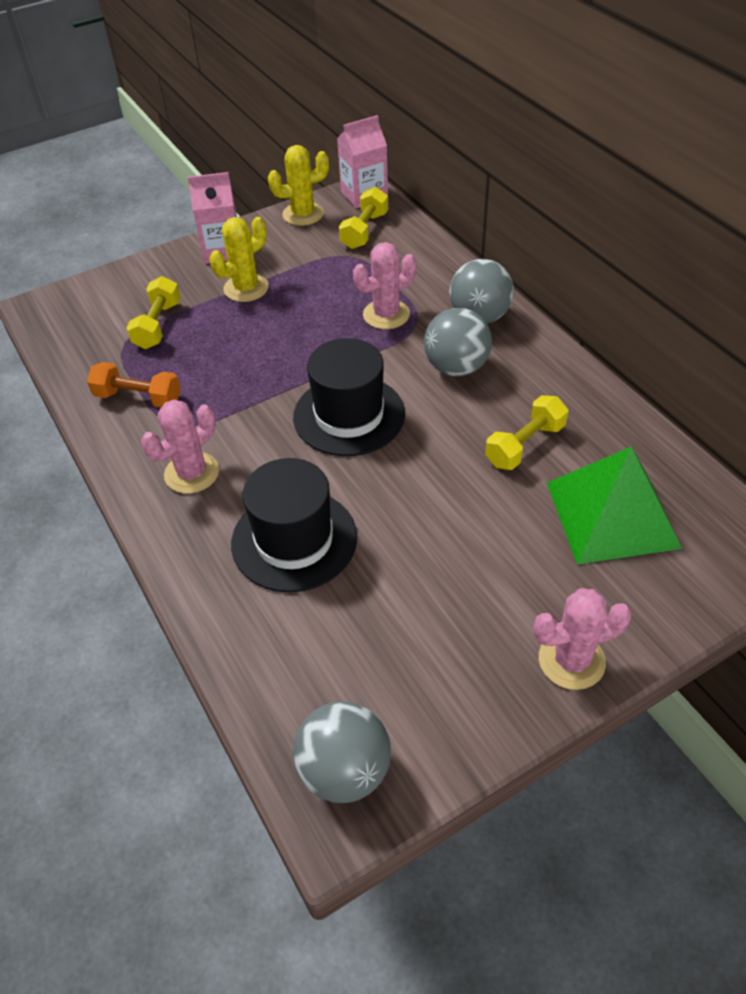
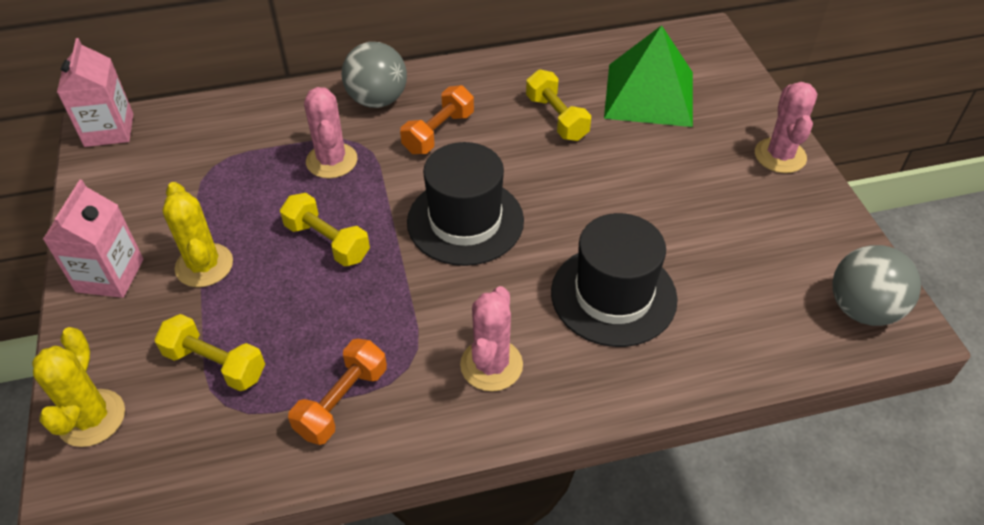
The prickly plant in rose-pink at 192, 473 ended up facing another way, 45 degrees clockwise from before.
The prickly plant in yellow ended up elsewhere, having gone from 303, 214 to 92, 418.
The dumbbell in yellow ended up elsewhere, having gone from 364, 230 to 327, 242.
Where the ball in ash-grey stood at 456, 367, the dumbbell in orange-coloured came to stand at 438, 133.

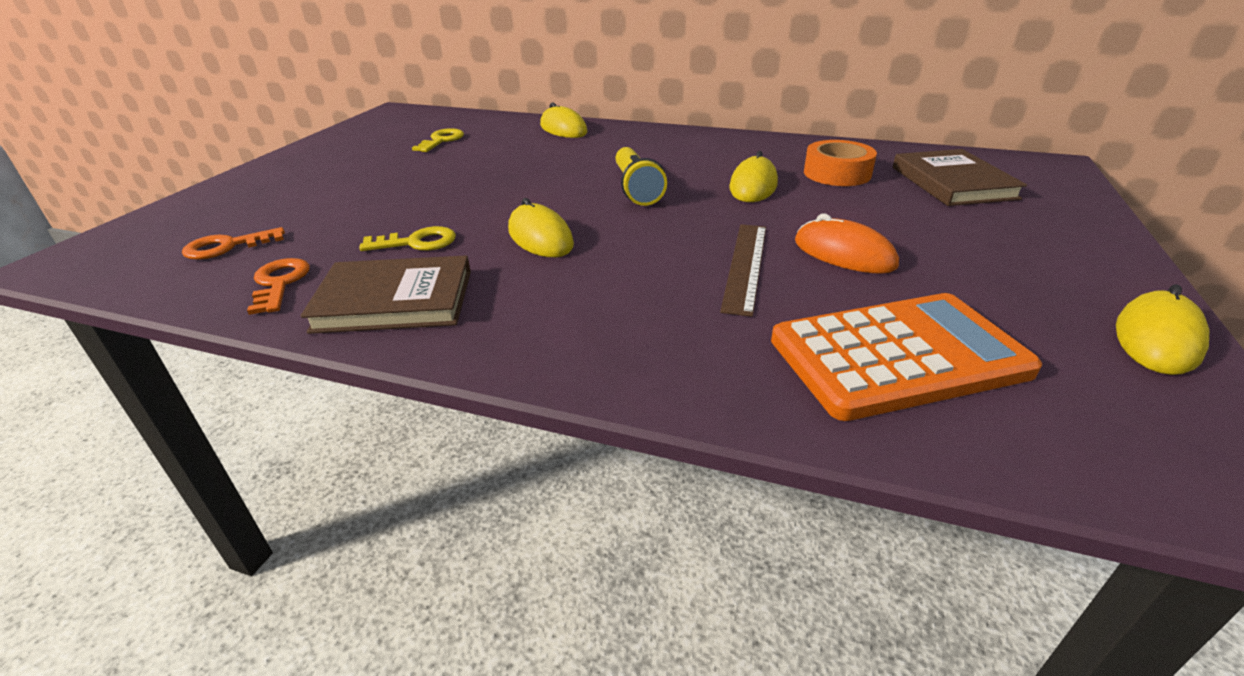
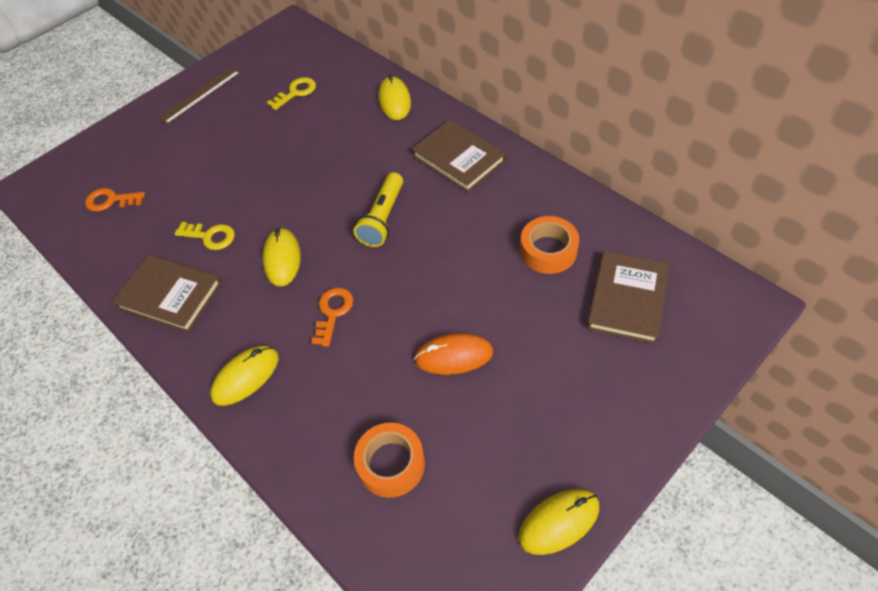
The latchkey in orange-coloured ended up elsewhere, having gone from 279, 283 to 333, 312.
The ruler in russet ended up elsewhere, having gone from 745, 266 to 200, 95.
The mouse in yellow ended up elsewhere, having gone from 753, 186 to 246, 376.
Where the calculator in orange-coloured stood at 898, 356, the roll of tape in orange-coloured came to stand at 391, 464.
The mouse in orange-coloured at 844, 254 ended up facing another way, 75 degrees counterclockwise from before.
The second view gained the hardback in russet at 458, 158.

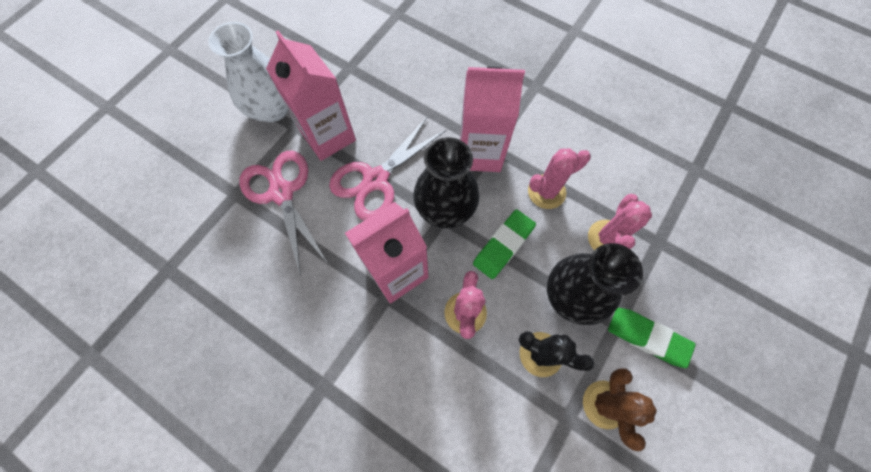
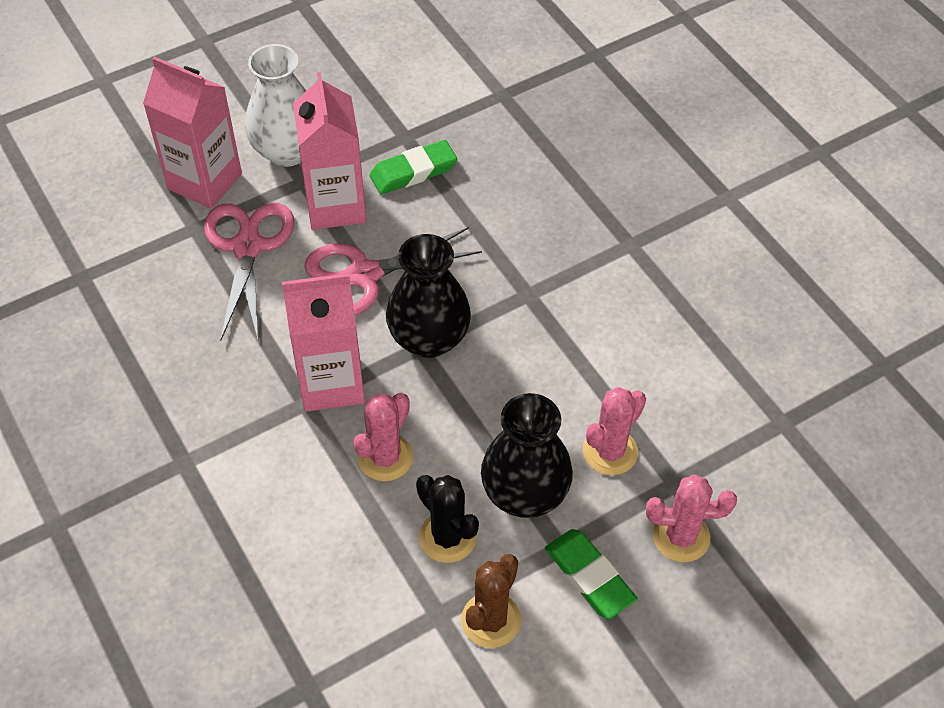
The juice carton in rose-pink ended up elsewhere, having gone from 480, 153 to 204, 181.
The gum eraser in leaf-green ended up elsewhere, having gone from 503, 245 to 413, 172.
The prickly plant in rose-pink ended up elsewhere, having gone from 546, 192 to 681, 536.

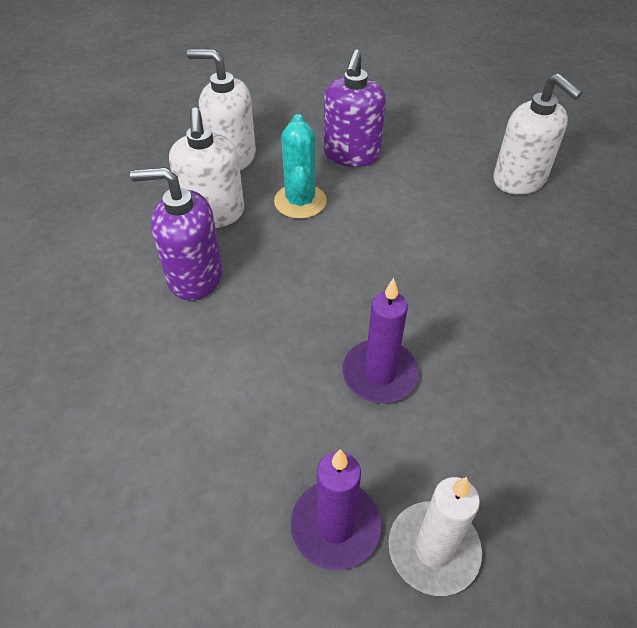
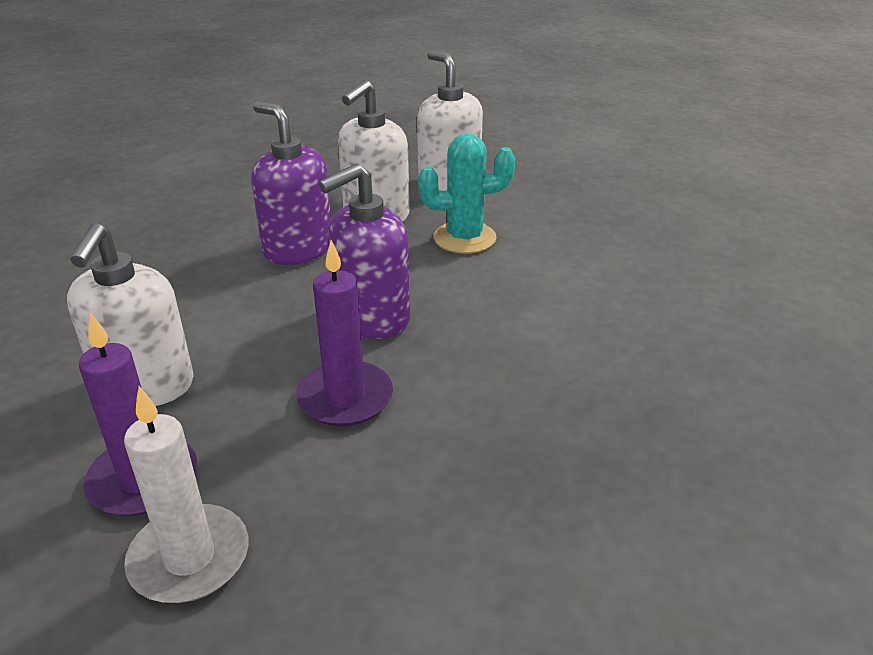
The prickly plant in turquoise at 300, 201 ended up facing another way, 45 degrees clockwise from before.
The soap pump in purple ended up elsewhere, having gone from 351, 154 to 372, 318.
The soap pump in white ended up elsewhere, having gone from 519, 180 to 146, 386.

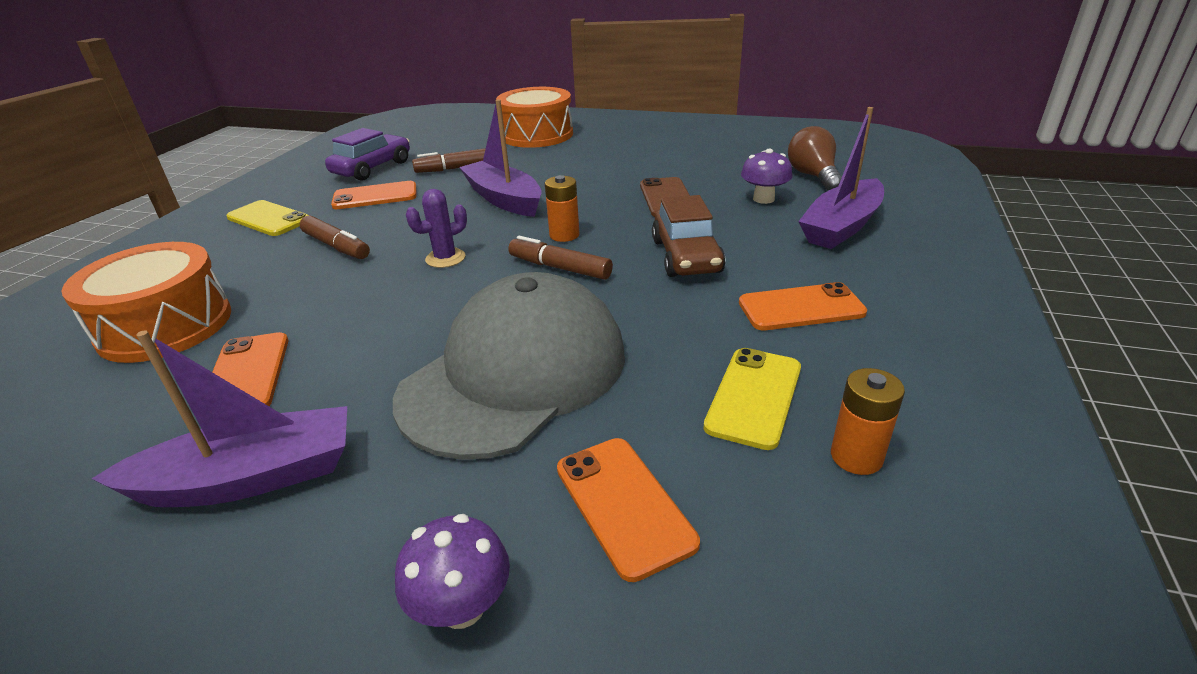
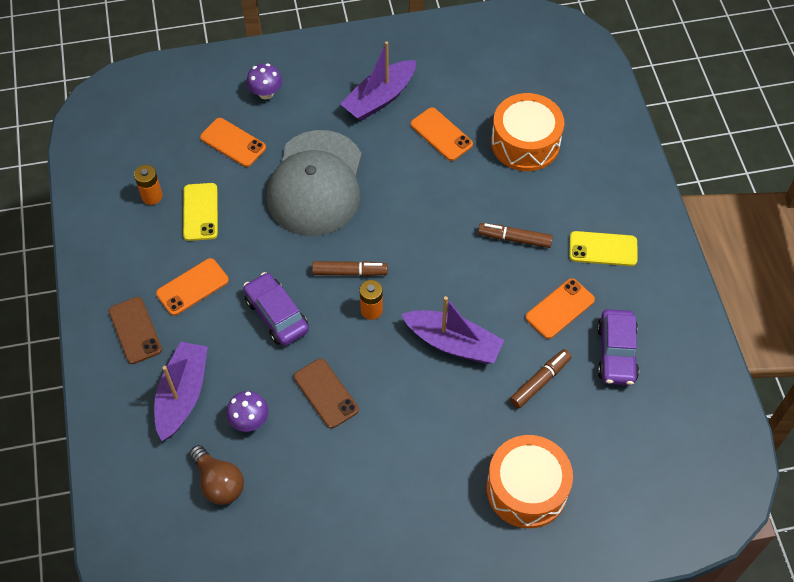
The second view lost the prickly plant in purple at 445, 258.
What was the car in russet at 686, 256 turned into the car in purple at 276, 315.
The second view gained the mobile phone in russet at 135, 330.

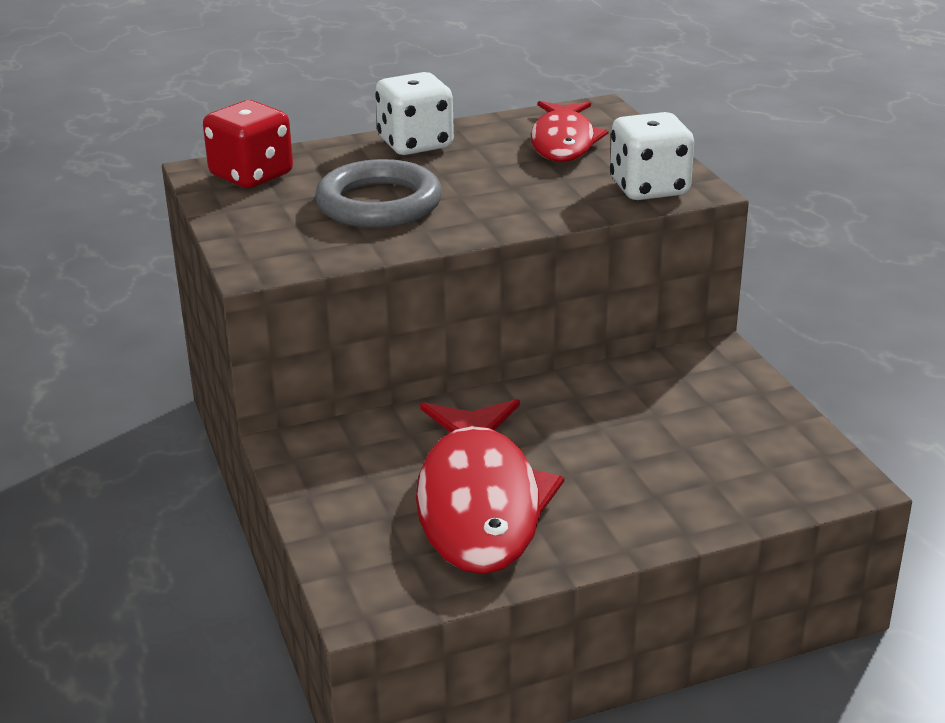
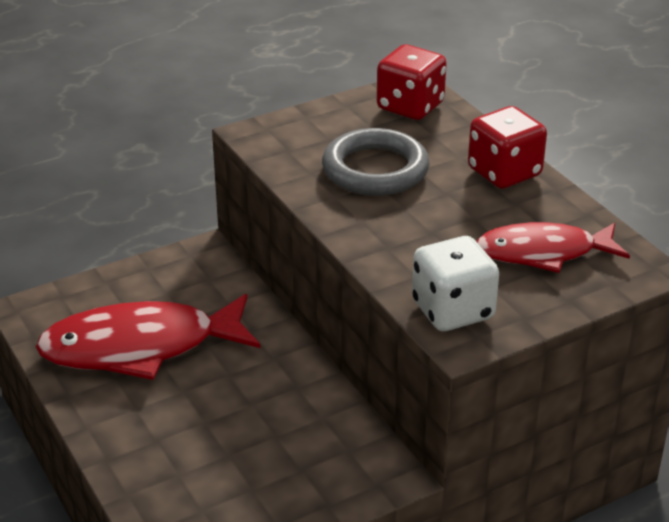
What was the game die in white at 415, 144 turned into the game die in scarlet at 504, 172.

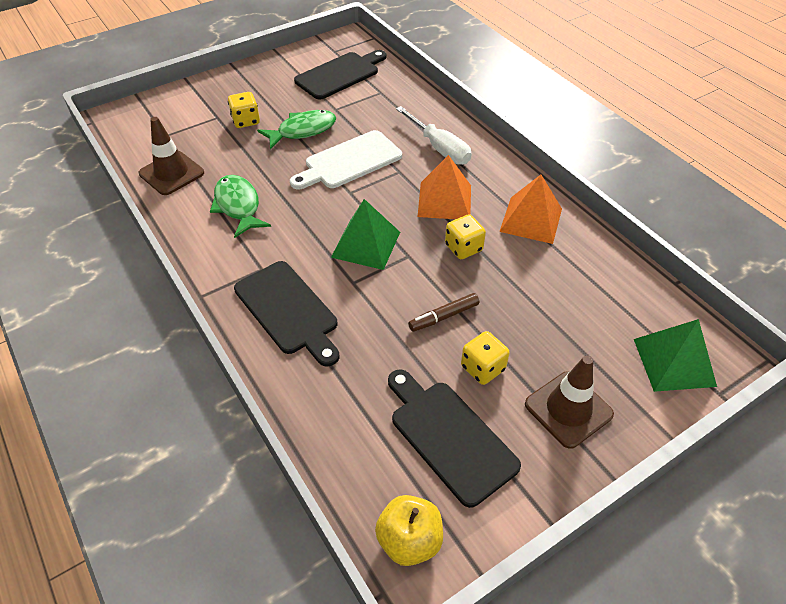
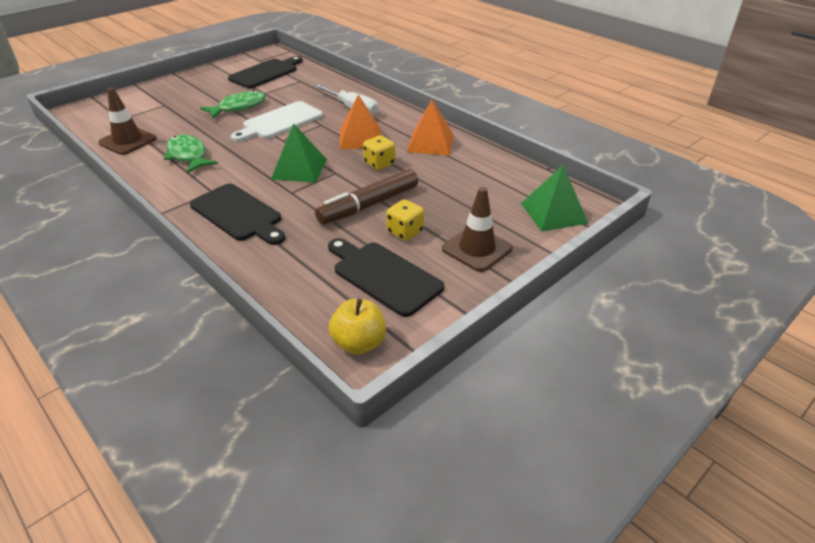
The second view lost the game die in yellow at 246, 121.
The size of the marker in russet at 444, 316 changed by a factor of 1.82.

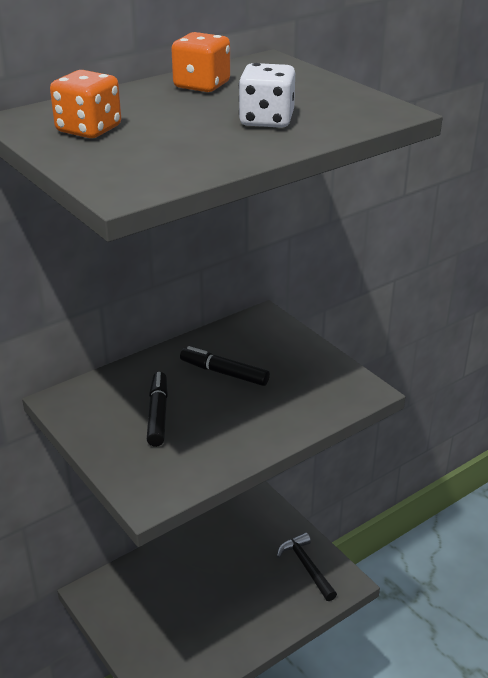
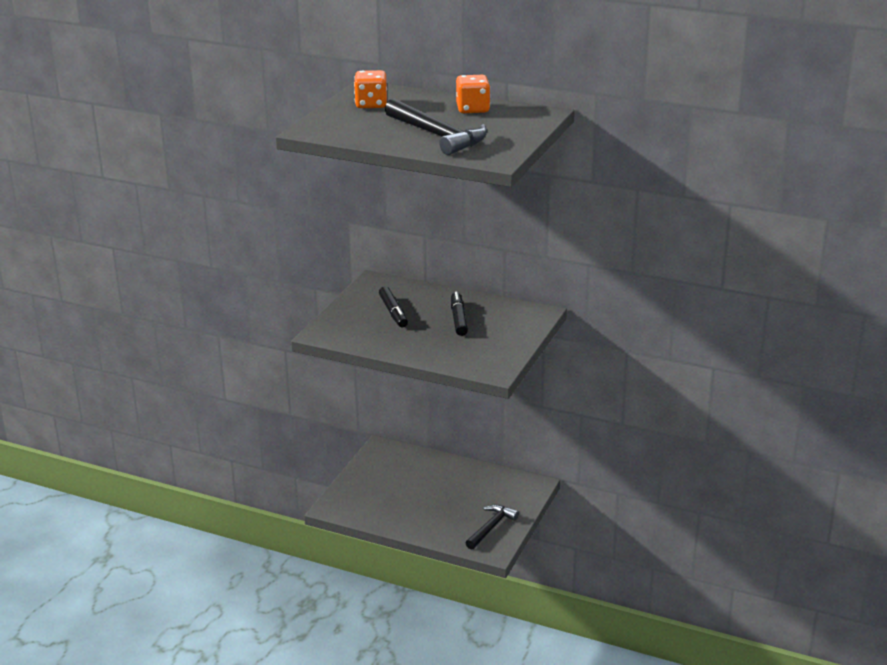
The marker in ebony at 158, 414 ended up facing another way, 105 degrees clockwise from before.
Where the game die in white stood at 266, 120, the hammer in ebony came to stand at 438, 136.

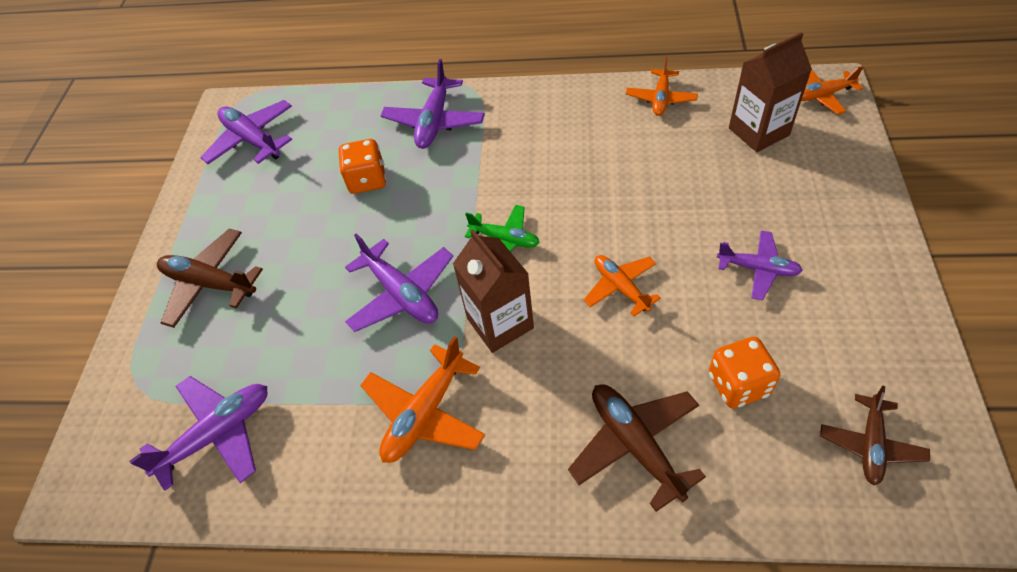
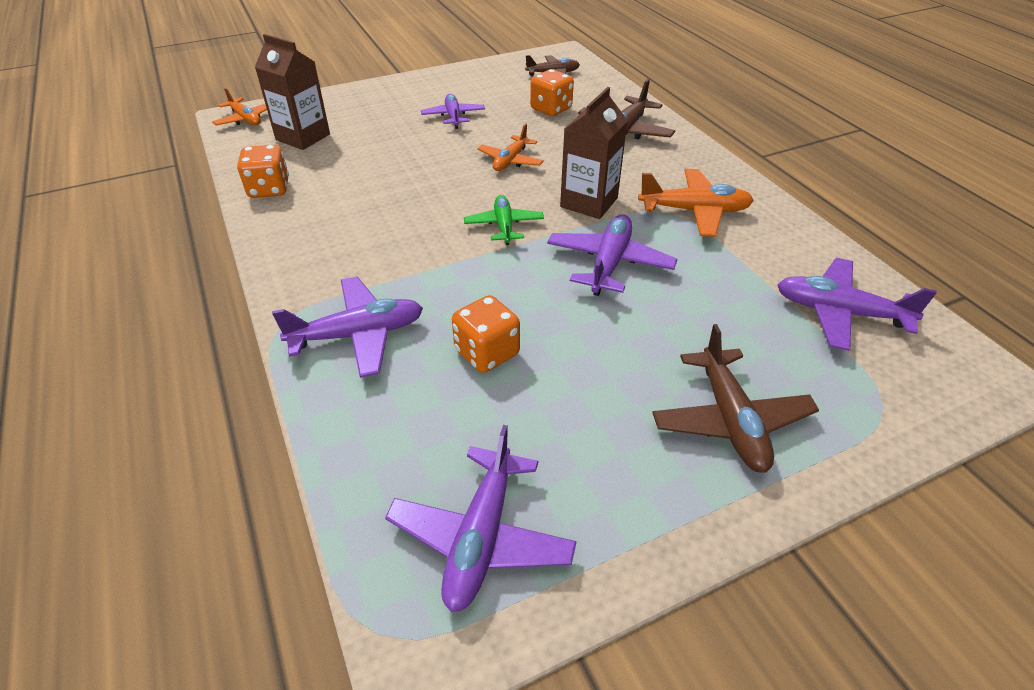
Where the plane in orange-coloured stood at 660, 98, the game die in orange-coloured came to stand at 269, 189.

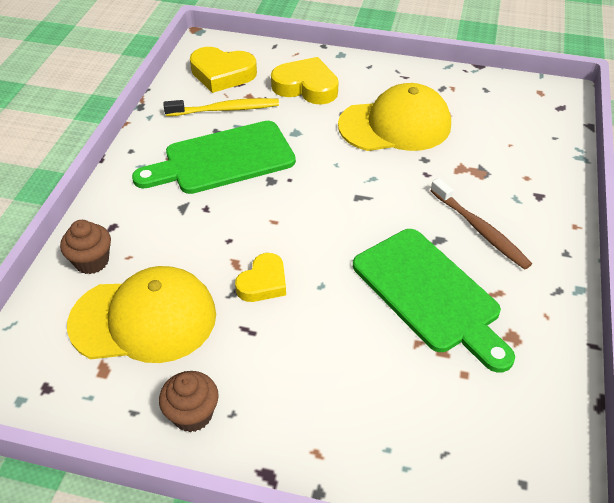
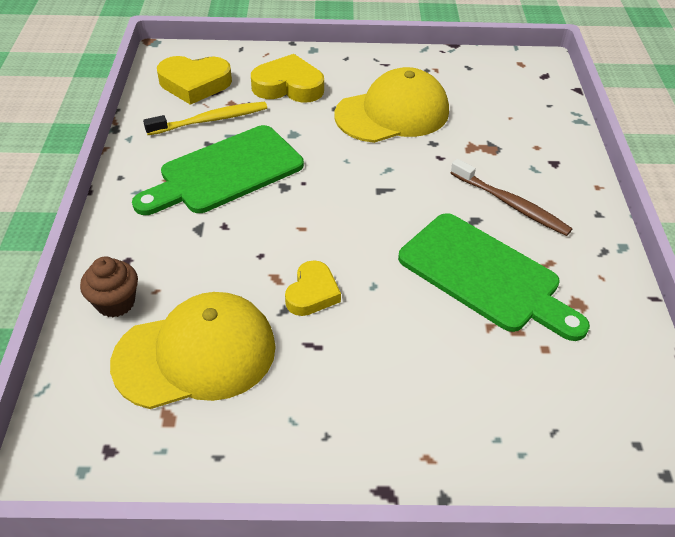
The second view lost the muffin in russet at 192, 414.

